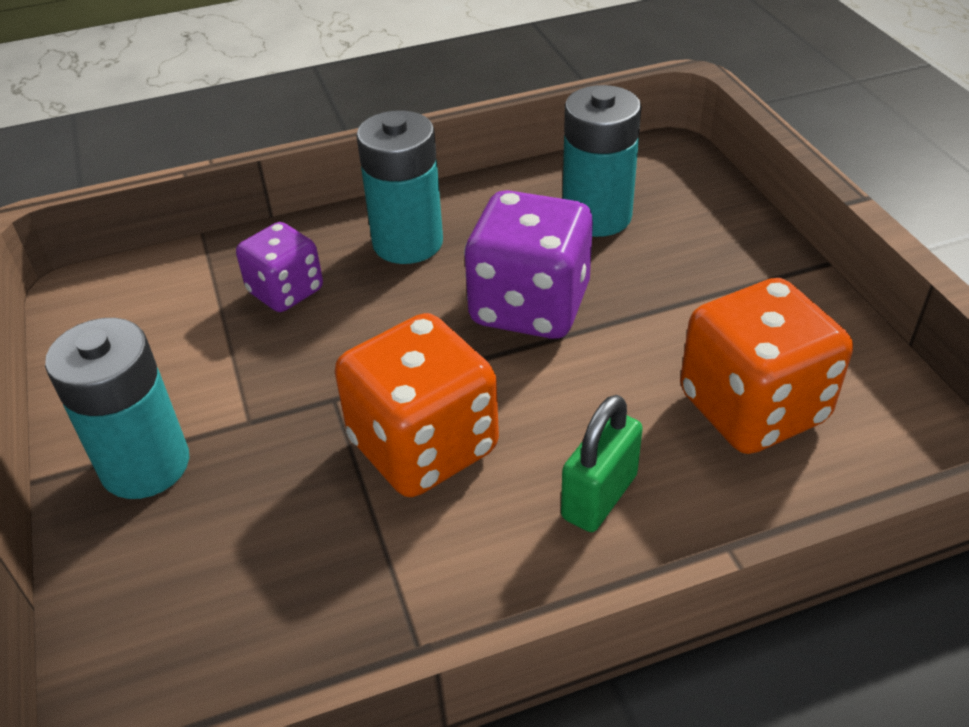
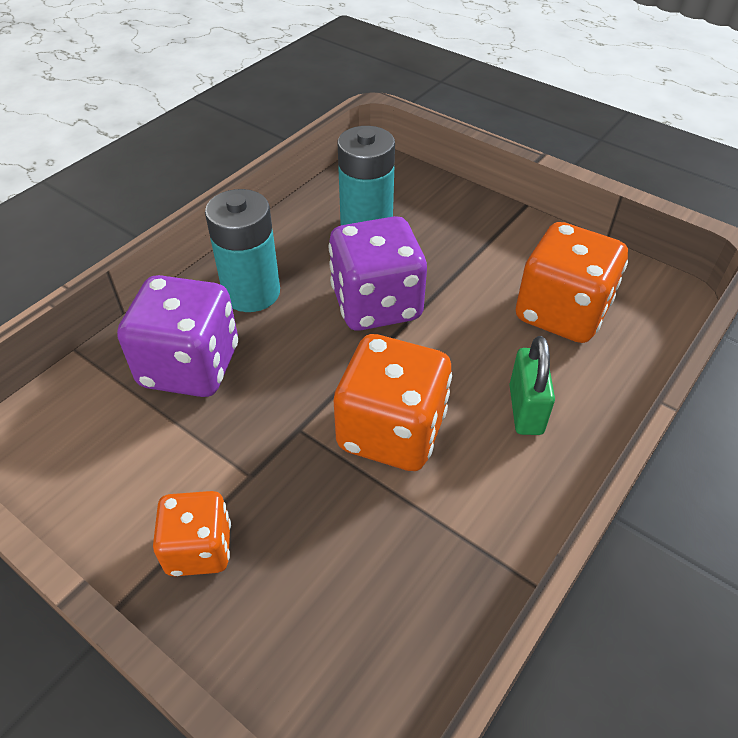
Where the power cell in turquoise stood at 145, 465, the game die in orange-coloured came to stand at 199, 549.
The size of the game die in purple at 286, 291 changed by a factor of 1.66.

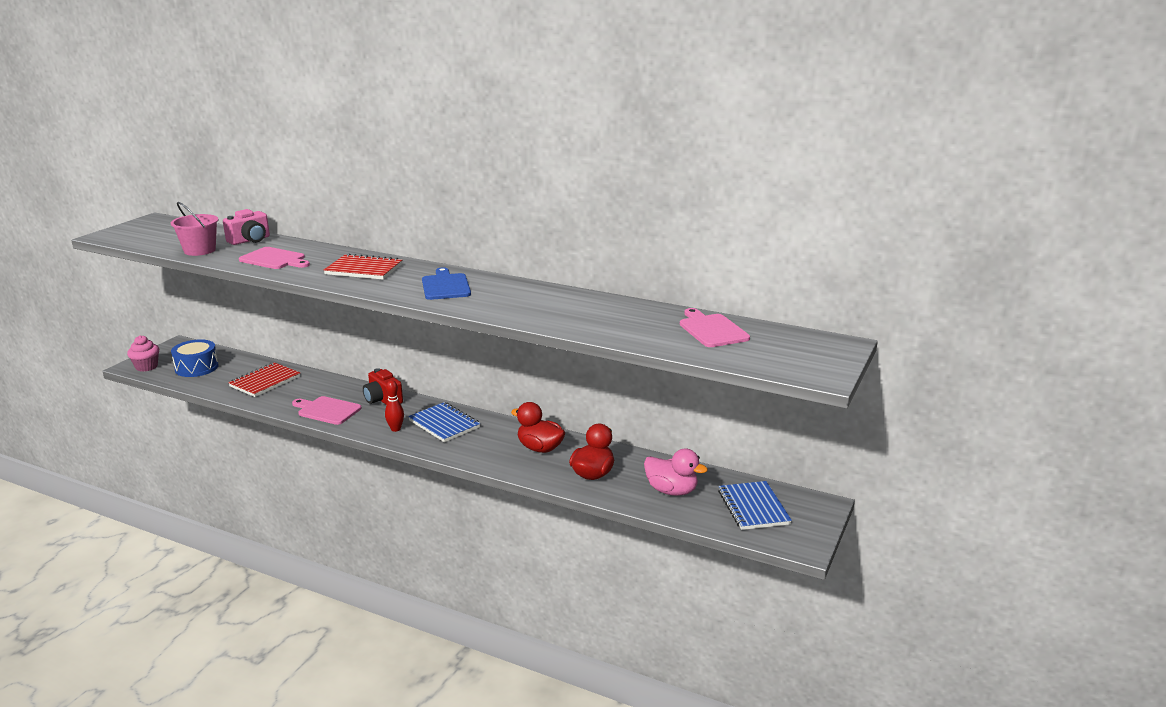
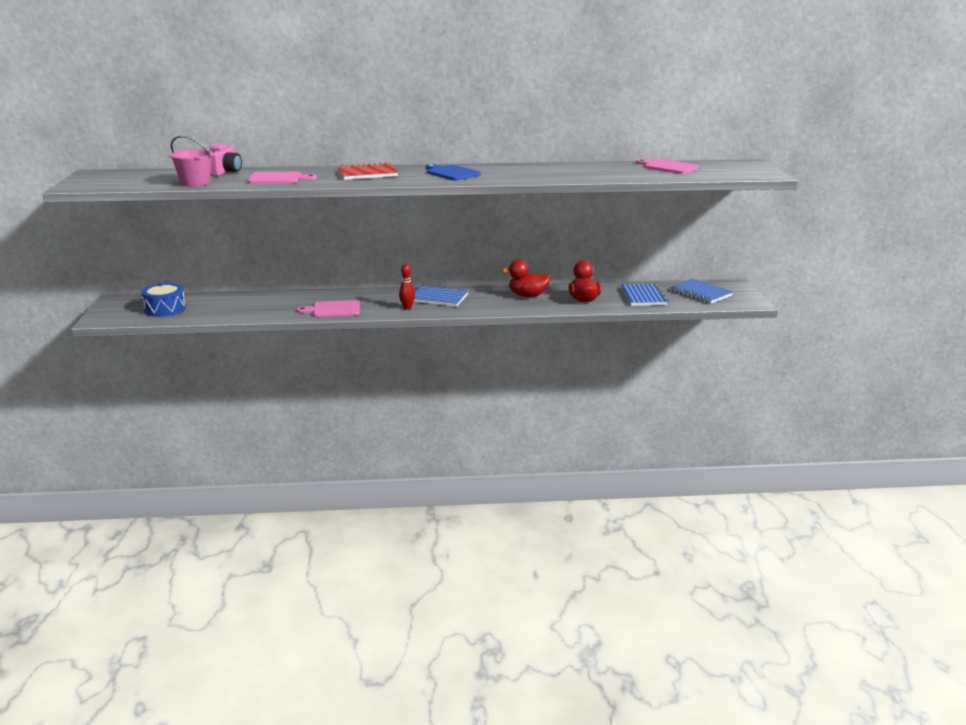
The second view lost the muffin in rose-pink at 146, 367.
The second view lost the notebook in scarlet at 265, 382.
The second view lost the photo camera in scarlet at 383, 400.
Where the rubber duck in rose-pink stood at 671, 491, the notebook in royal blue came to stand at 643, 297.

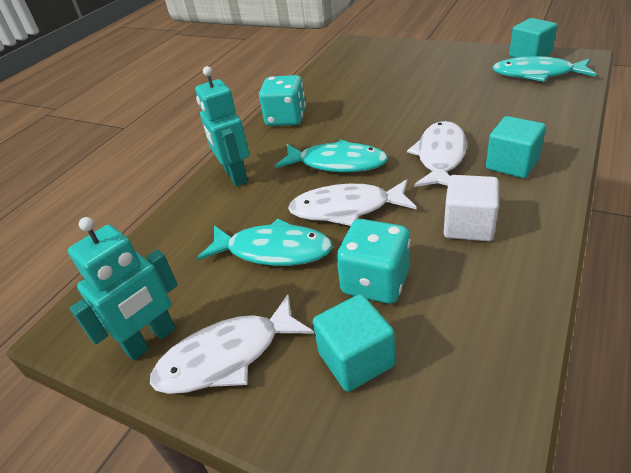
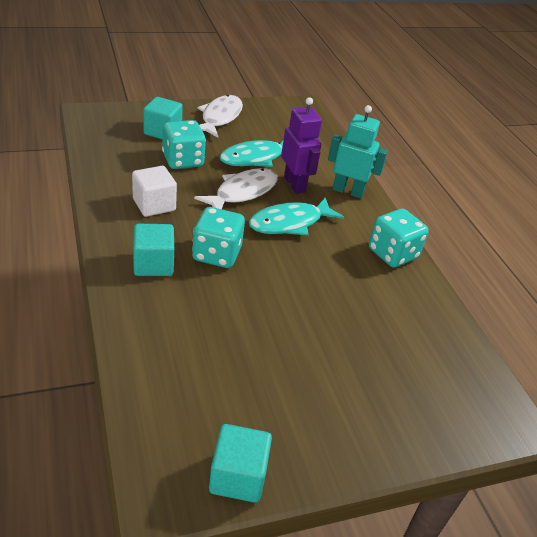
The second view lost the robot figure in turquoise at 151, 340.
Where the fish figure in white stood at 440, 156, the game die in turquoise came to stand at 217, 254.
The second view lost the fish figure in turquoise at 537, 74.
The second view gained the robot figure in purple at 295, 184.

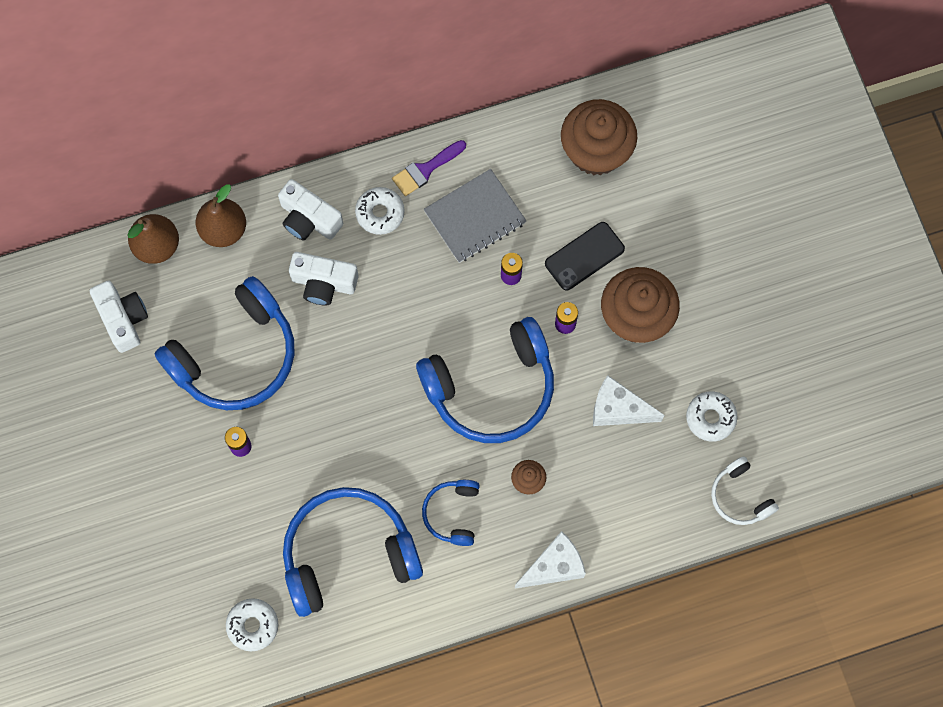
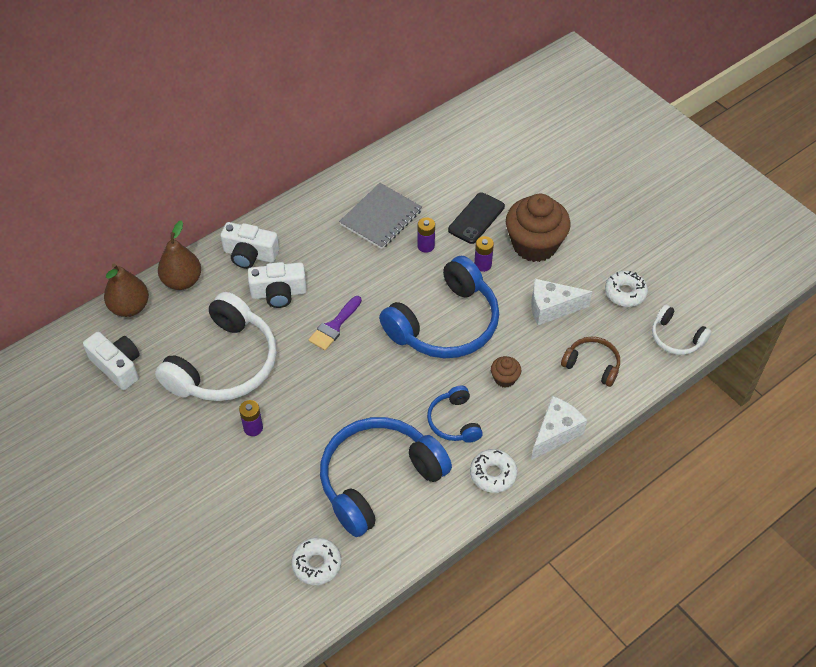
What was the headphones in royal blue at 236, 356 turned into the headphones in white at 224, 364.
The glazed donut in white ended up elsewhere, having gone from 380, 213 to 493, 474.
The brush in purple ended up elsewhere, having gone from 425, 169 to 334, 326.
The second view lost the muffin in russet at 596, 151.
The second view gained the headphones in russet at 592, 365.

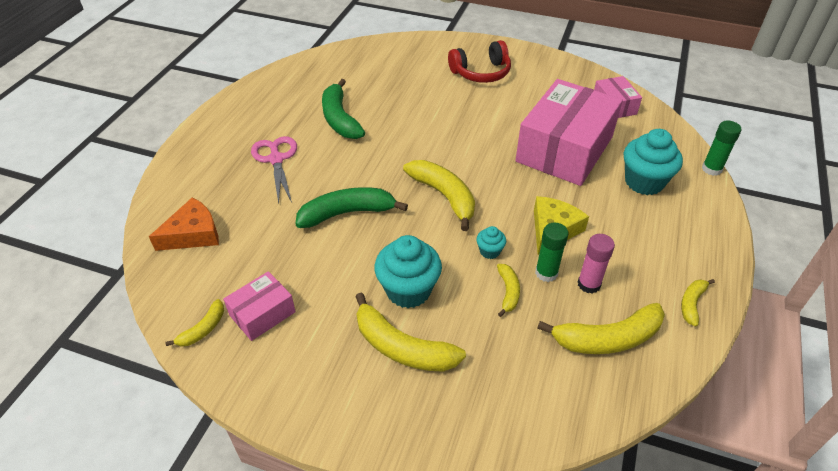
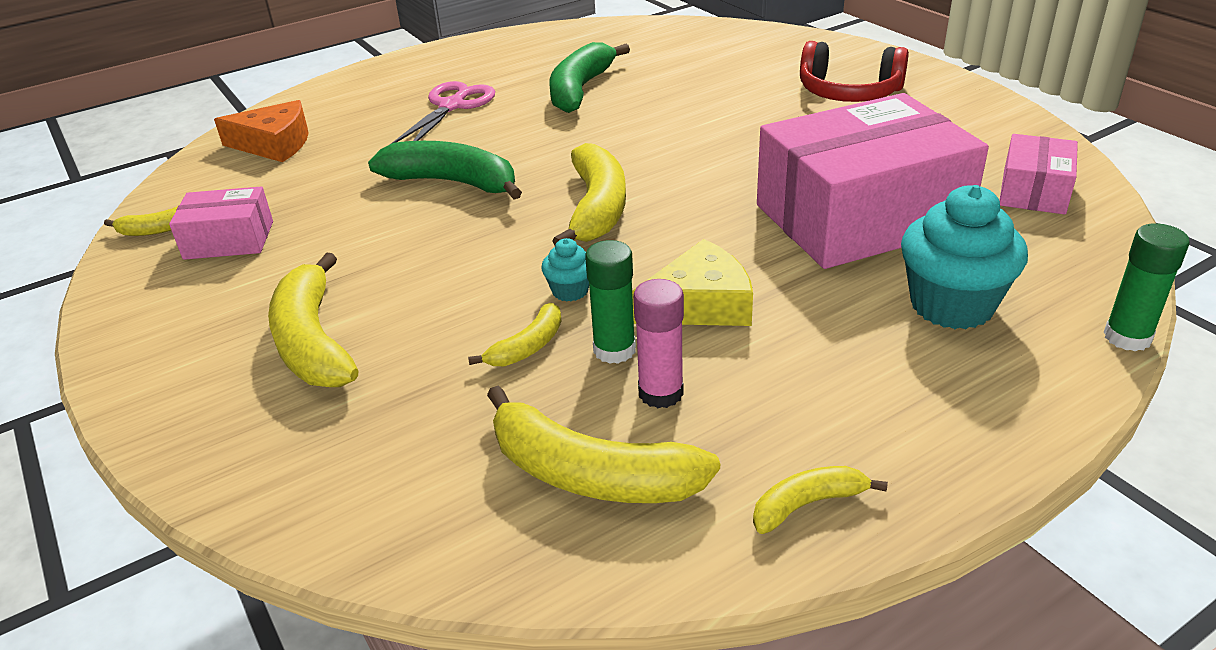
The second view lost the muffin in turquoise at 408, 290.

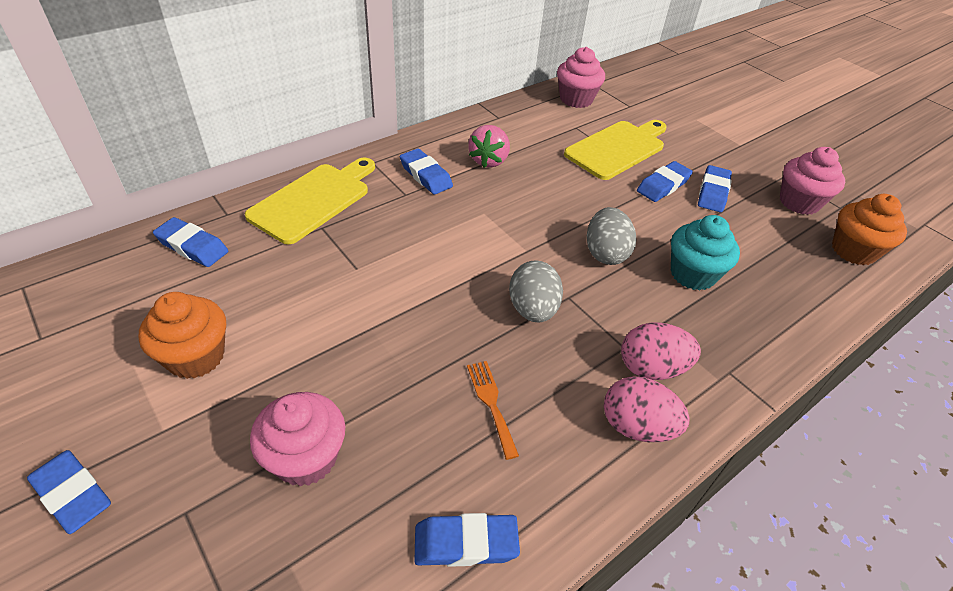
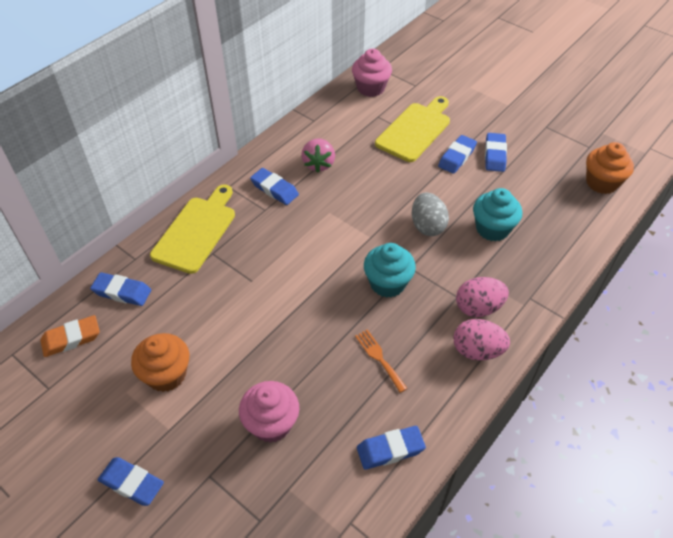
Where the toy egg in ash-grey stood at 532, 309, the muffin in turquoise came to stand at 387, 283.
The second view lost the muffin in rose-pink at 799, 202.
The second view gained the gum eraser in orange-coloured at 71, 339.

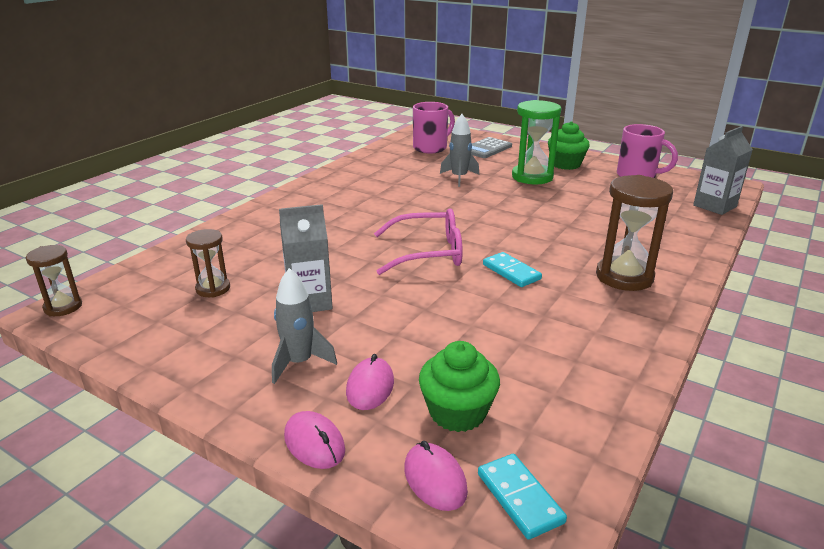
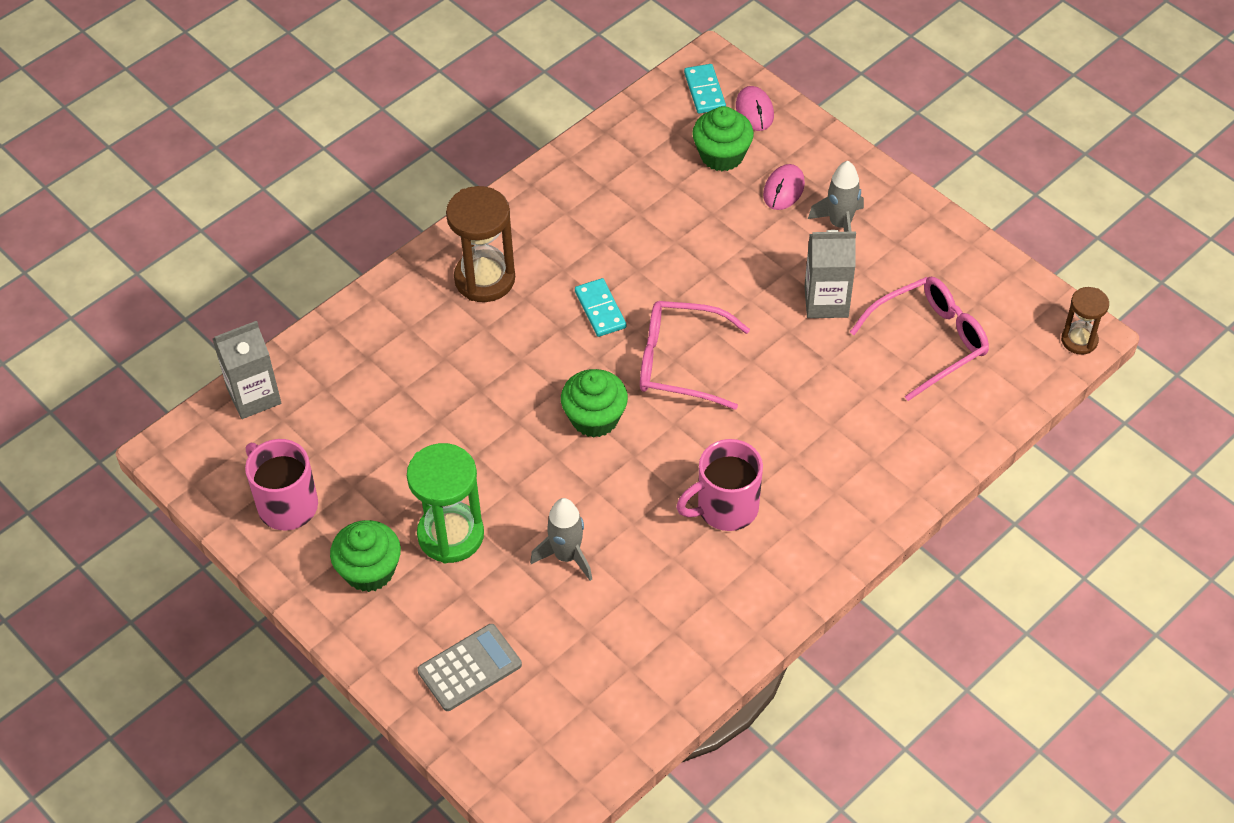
Where the hourglass in russet stood at 213, 289, the glasses in rose-pink came to stand at 928, 341.
The second view lost the mouse in rose-pink at 314, 443.
The mug in rose-pink ended up elsewhere, having gone from 431, 148 to 725, 508.
The second view gained the muffin in leaf-green at 595, 418.

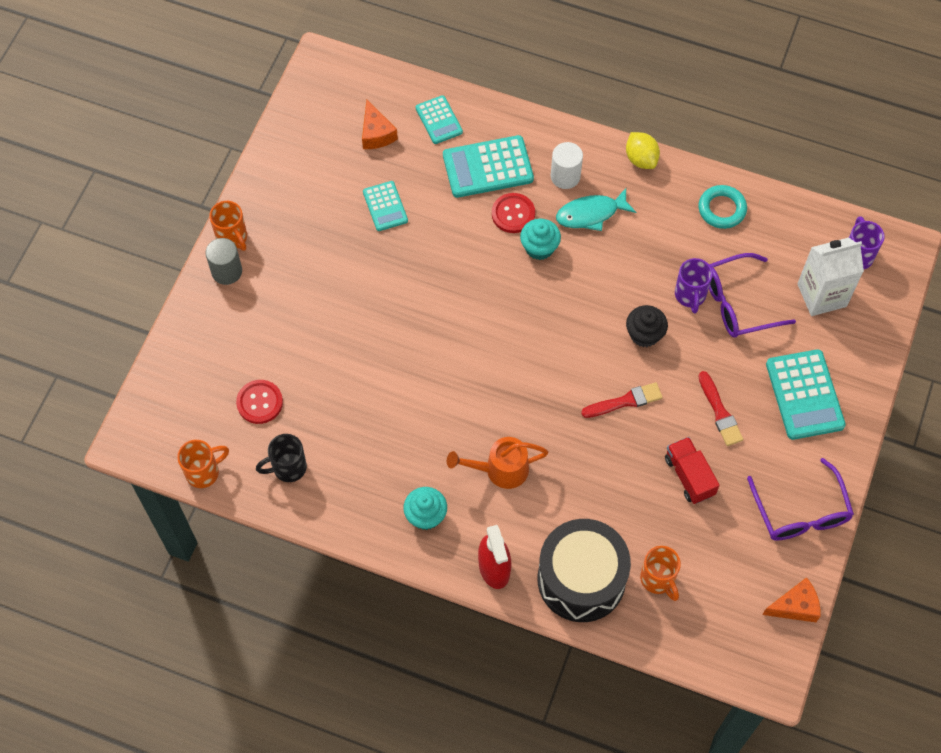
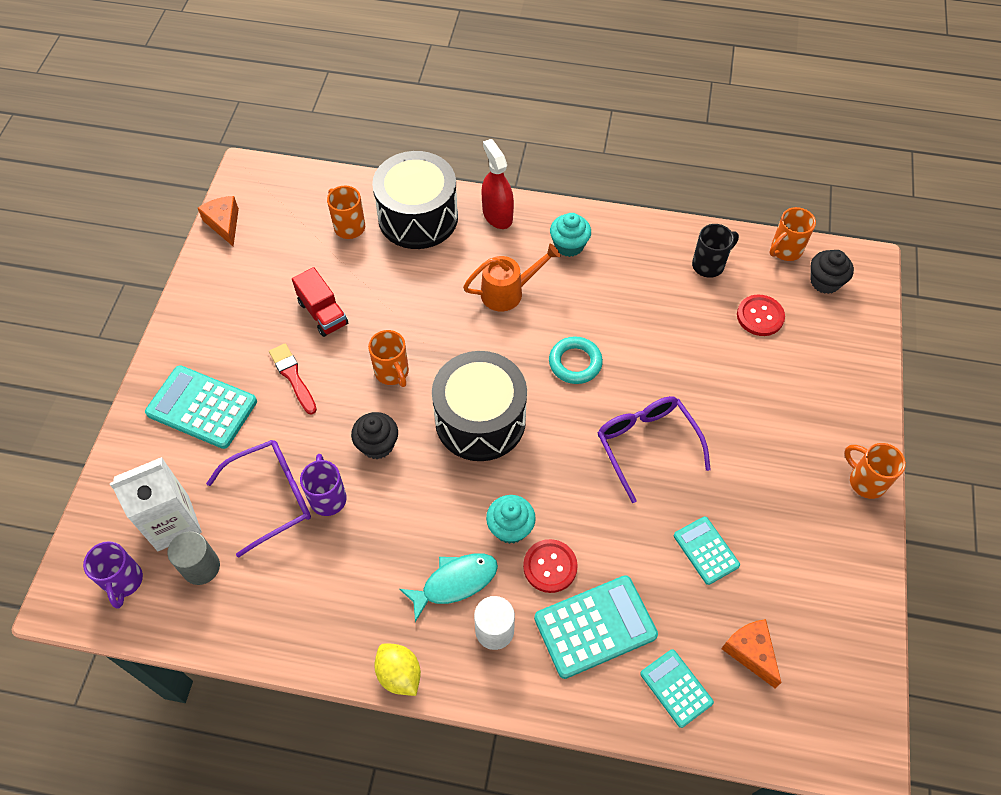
The cylinder shape in ash-grey ended up elsewhere, having gone from 227, 271 to 201, 567.
Where the brush in scarlet stood at 625, 401, the mug in orange-coloured came to stand at 392, 372.
The ring in turquoise ended up elsewhere, having gone from 722, 209 to 575, 363.
The glasses in purple ended up elsewhere, having gone from 801, 512 to 646, 444.
The cheese in orange-coloured at 795, 606 ended up facing another way, 90 degrees clockwise from before.
The calculator in turquoise at 804, 395 ended up facing another way, 45 degrees counterclockwise from before.
The second view gained the drum in ebony at 480, 420.
The second view gained the muffin in ebony at 825, 282.

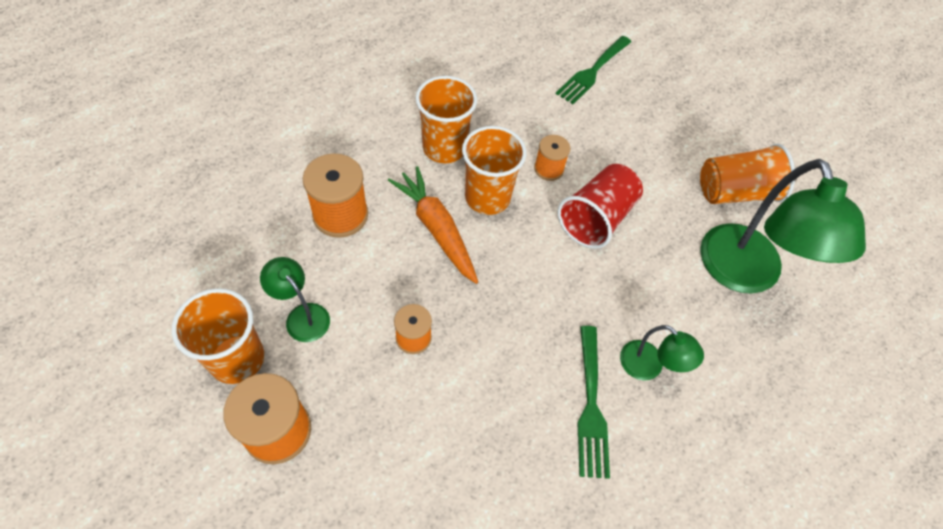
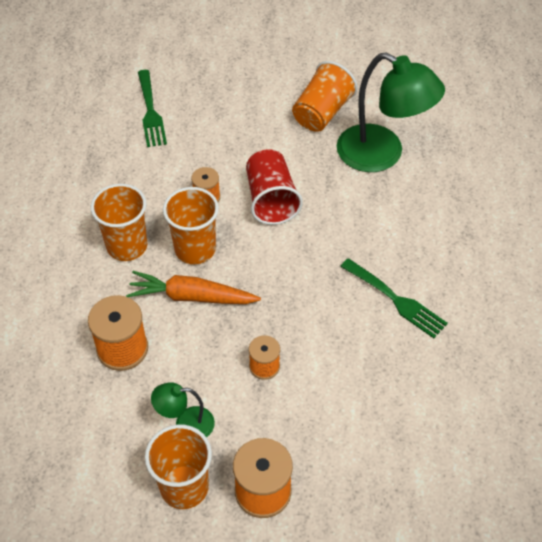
The second view lost the reading lamp in leaf-green at 648, 367.

